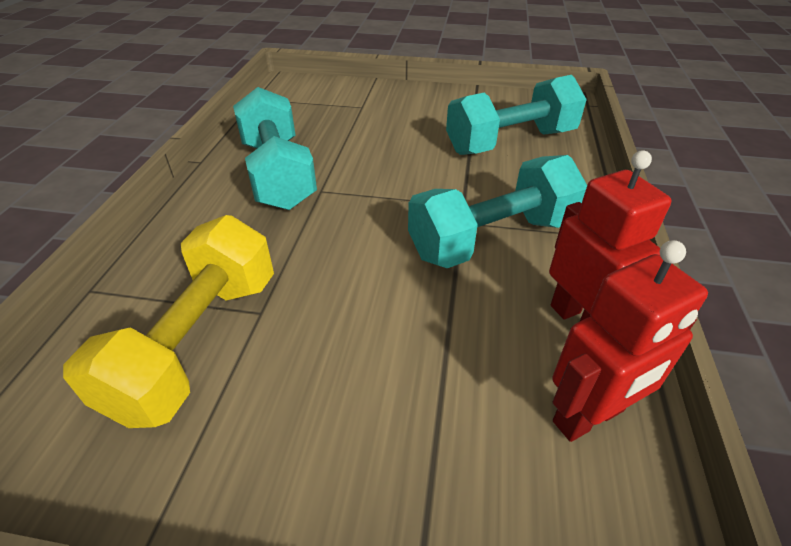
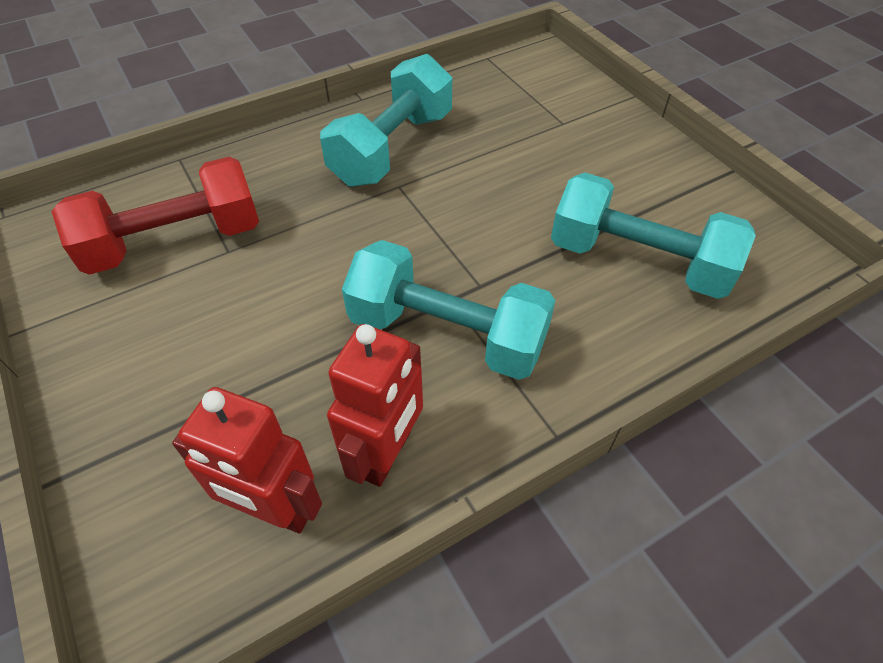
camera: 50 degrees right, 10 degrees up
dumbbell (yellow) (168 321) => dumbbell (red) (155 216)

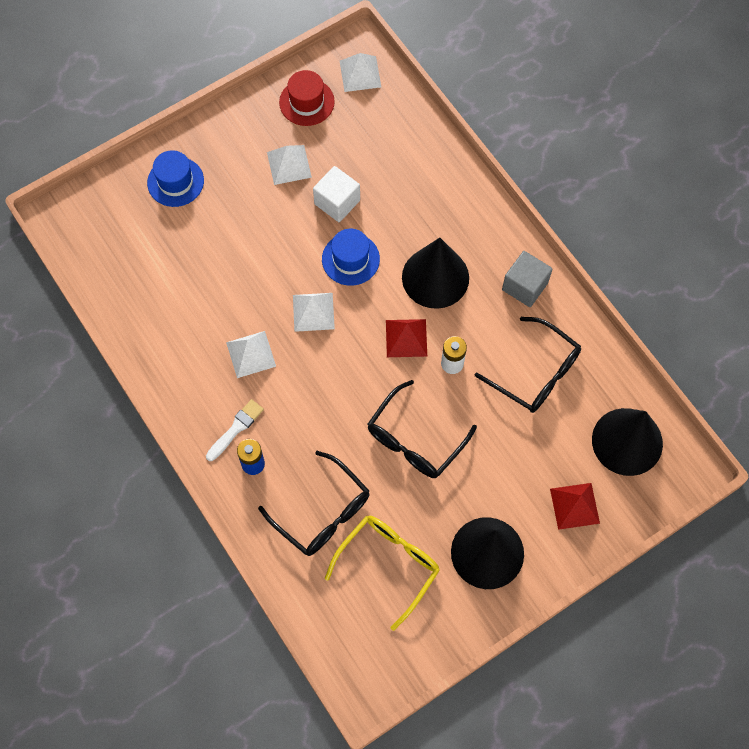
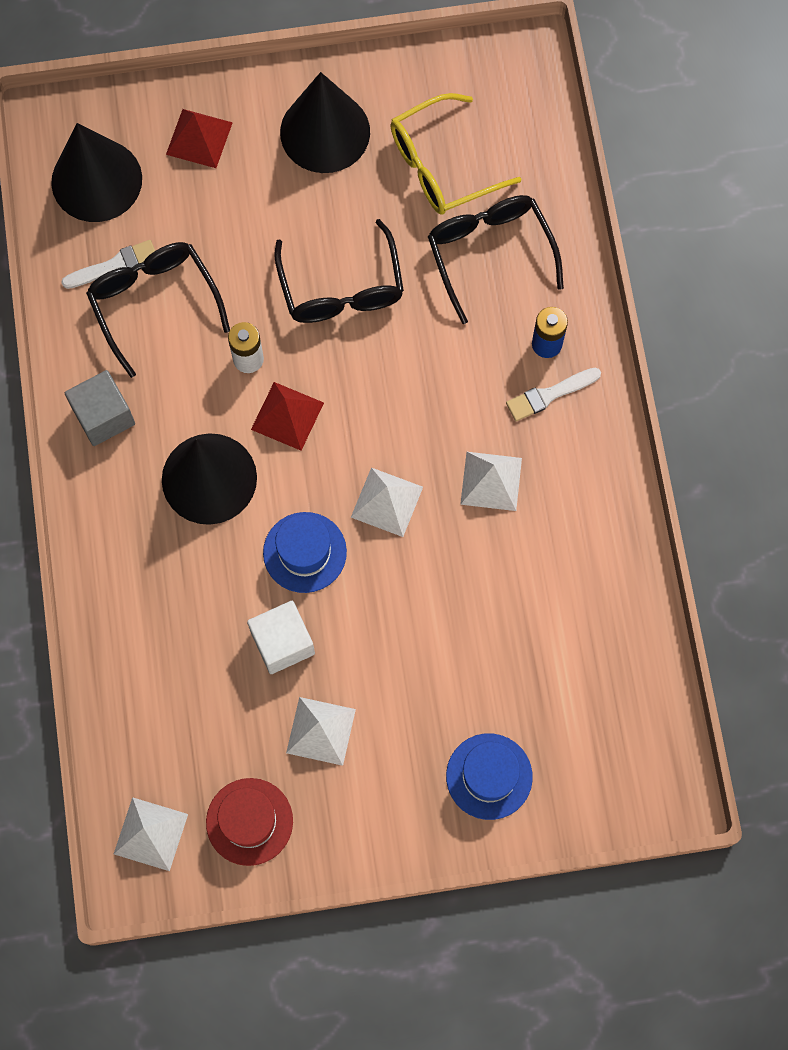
camera: 155 degrees left, 5 degrees up
glasses (black) (422 429) => glasses (black) (339 271), 105 degrees clockwise
nothing => brush (white) (108 264)

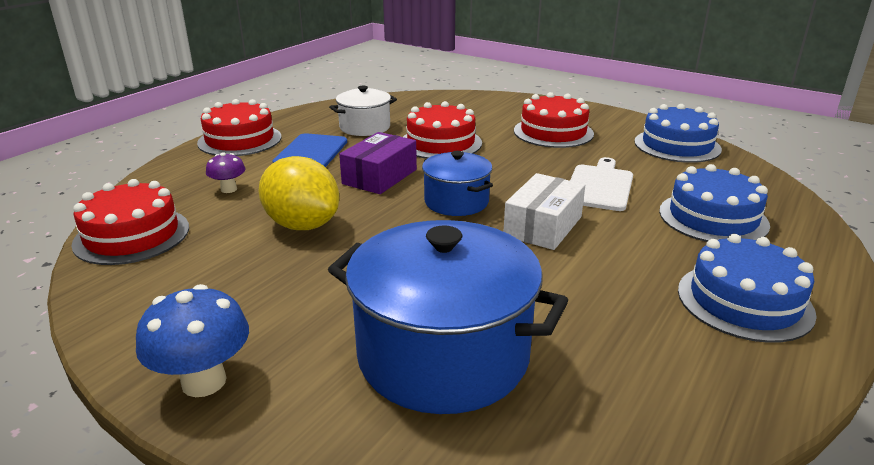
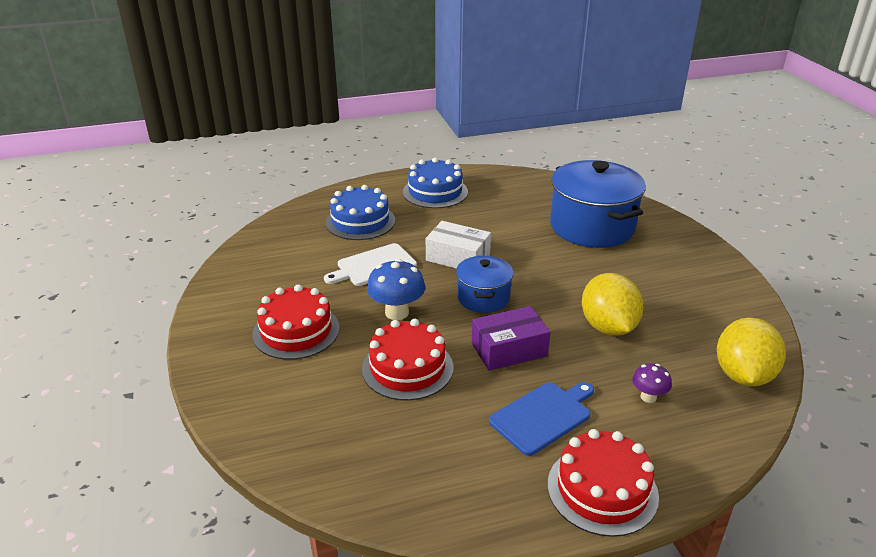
camera: 140 degrees left, 5 degrees up
pot (white) (363 111) => nothing
cake (blue) (678 133) => nothing
box (white) (544 211) => box (white) (458 245), 45 degrees clockwise
cake (red) (130 222) => lemon (yellow) (751 352)
mushroom (blue) (192 340) => mushroom (blue) (396 289), relocated

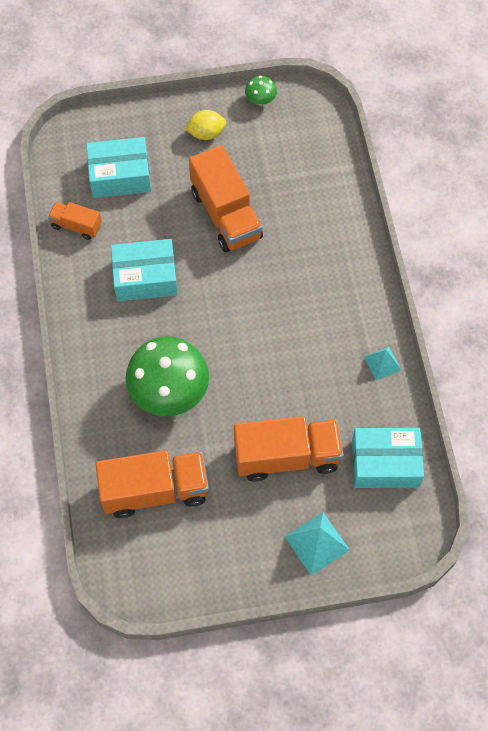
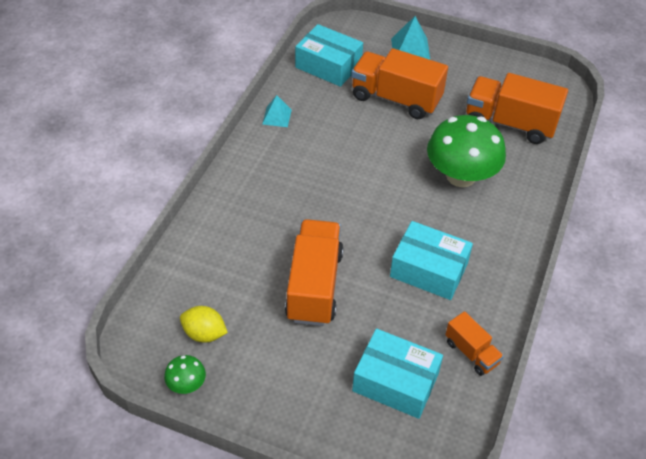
camera: 150 degrees left, 15 degrees down
lemon (yellow) (205 125) => lemon (yellow) (204 324), relocated

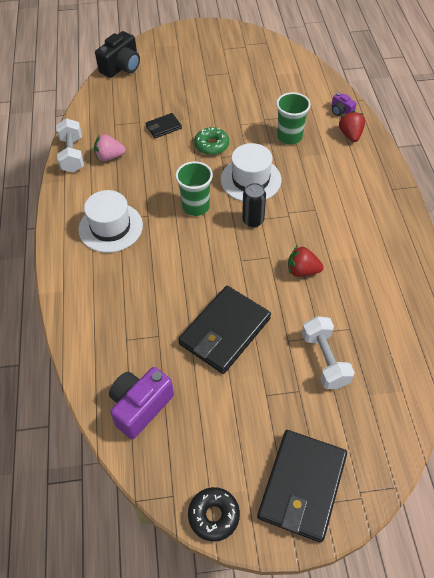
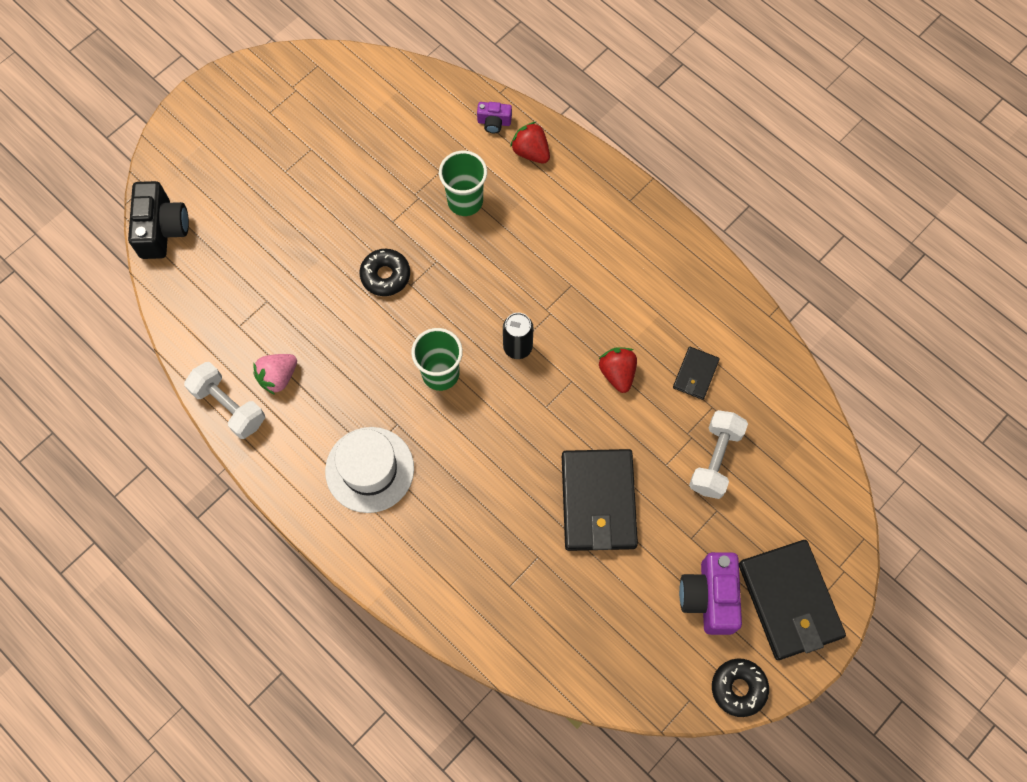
camera: 40 degrees left, 15 degrees up
wallet (black) (163 125) => wallet (black) (696 373), relocated
donut (green) (211 141) => donut (black) (384 272)
hat (white) (251 172) => nothing
strawberry (red) (306 261) => strawberry (red) (618 370), 105 degrees clockwise
dumbbell (white) (328 352) => dumbbell (white) (718 454), 75 degrees clockwise
camera (purple) (141 403) => camera (purple) (710 593), relocated

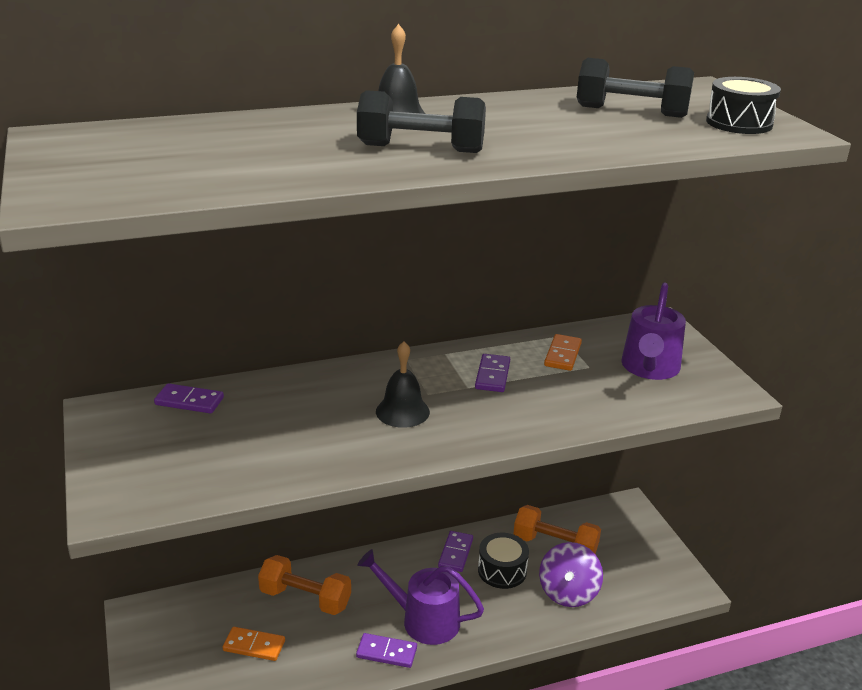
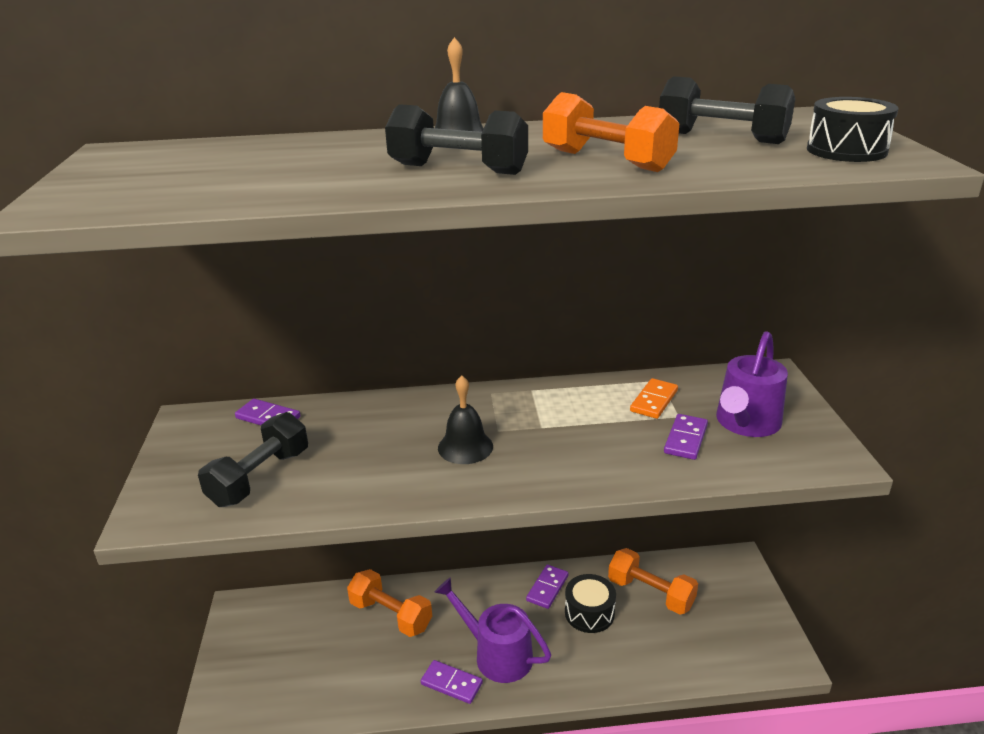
camera: 15 degrees right, 0 degrees up
domino (purple) (492 373) => domino (purple) (686 437), relocated
spinning top (purple) (571 574) => nothing
domino (orange) (254 644) => nothing
nothing => dumbbell (orange) (611 132)
nothing => dumbbell (black) (253 459)

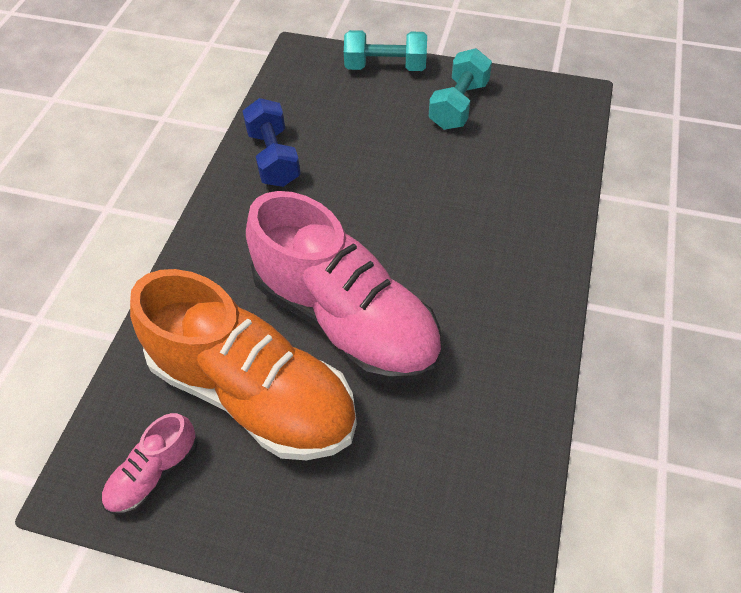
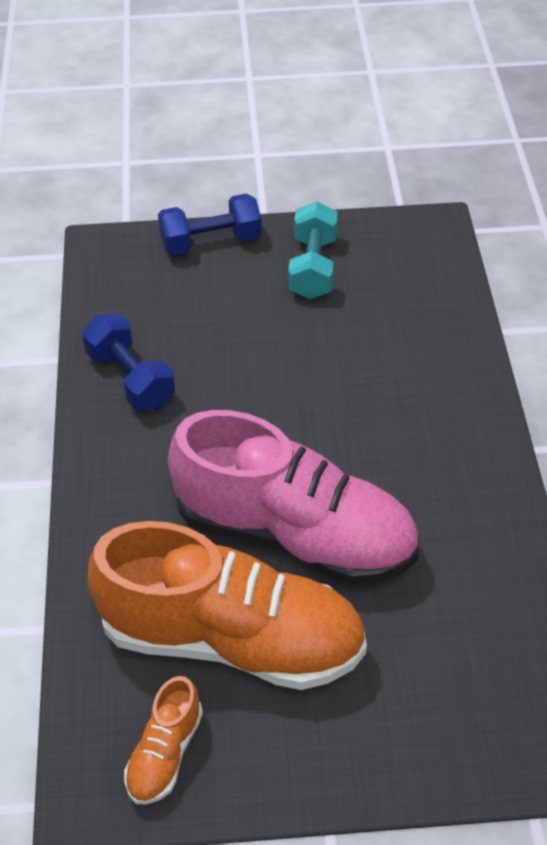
camera: 20 degrees left, 5 degrees down
dumbbell (turquoise) (385 50) => dumbbell (blue) (210 224)
shoe (pink) (150 464) => shoe (orange) (163 740)

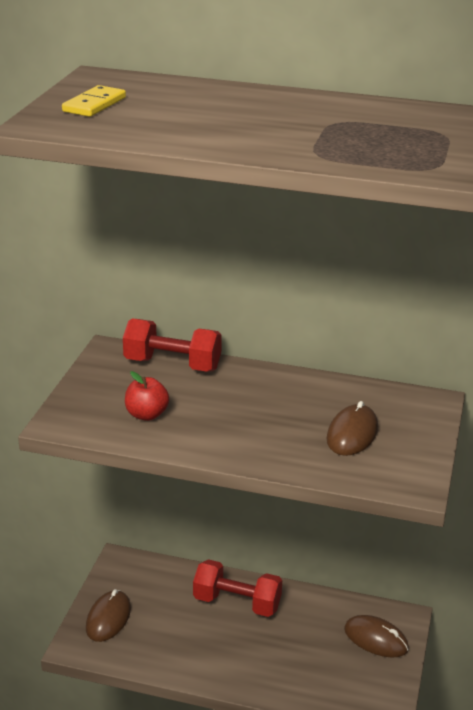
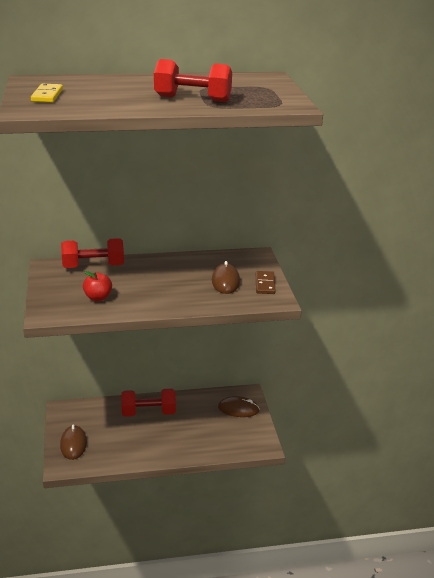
camera: 25 degrees left, 0 degrees up
nothing => dumbbell (red) (193 80)
nothing => domino (brown) (266 282)

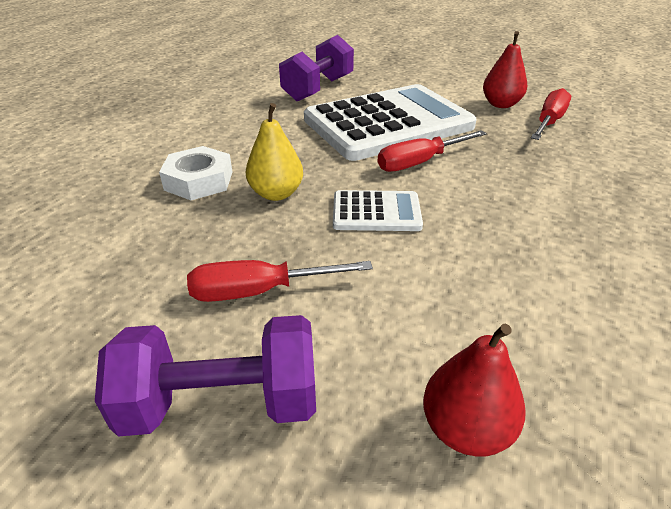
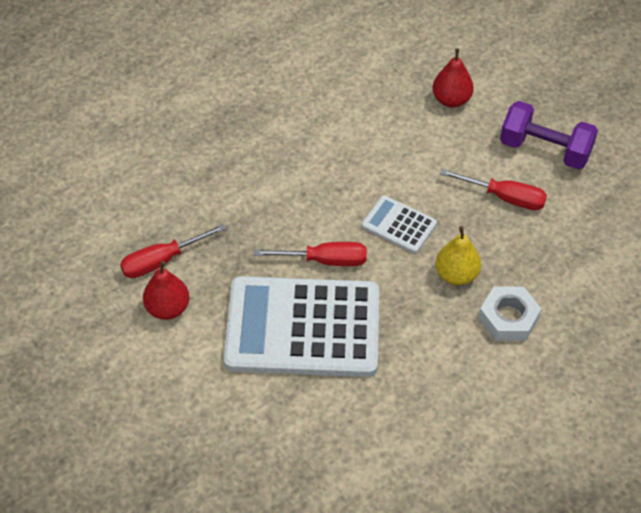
camera: 150 degrees left, 15 degrees up
dumbbell (purple) (316 68) => nothing

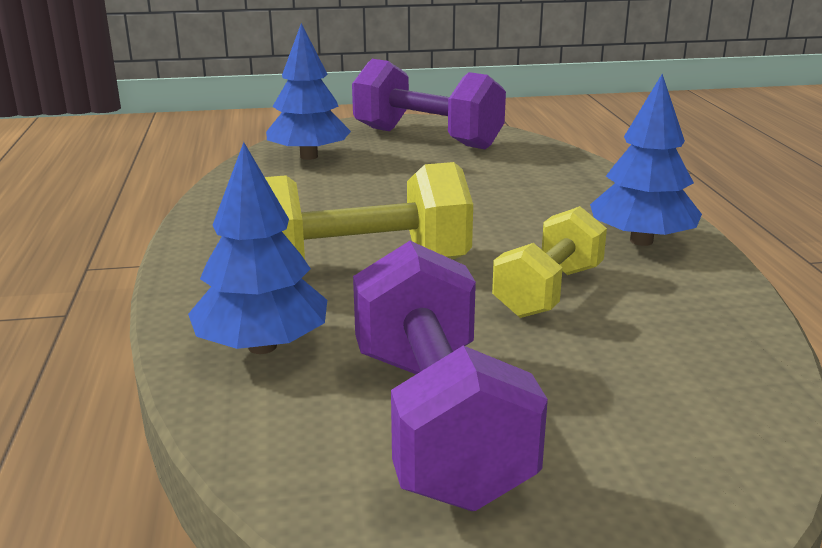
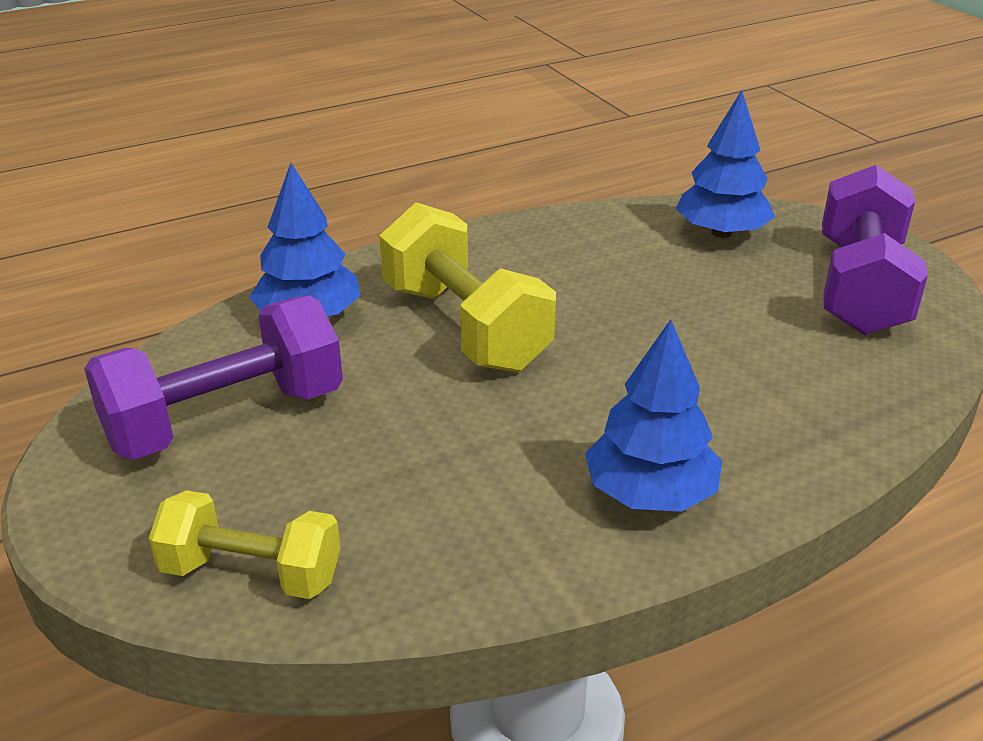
camera: 70 degrees right, 10 degrees up
dumbbell (yellow) (549 262) => dumbbell (yellow) (244 544), relocated

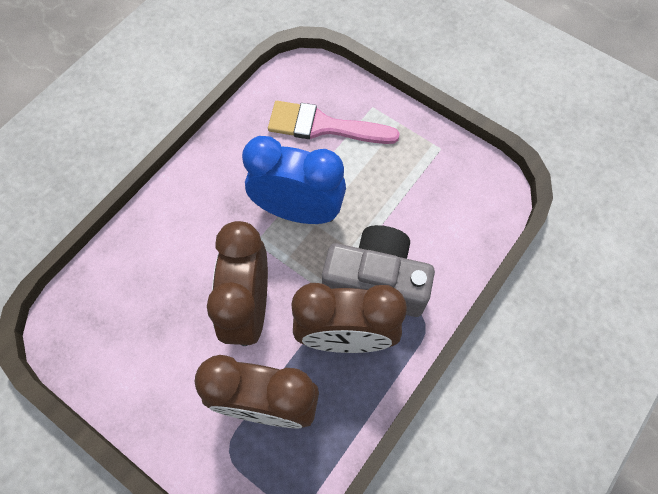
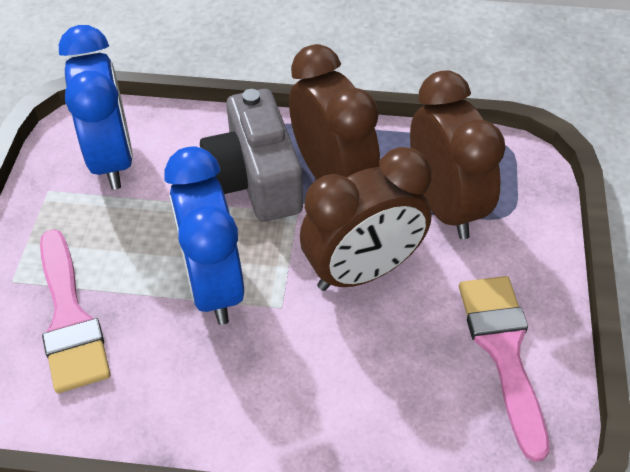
camera: 120 degrees left, 15 degrees down
nothing => clock (blue) (96 107)
nothing => brush (pink) (504 369)

